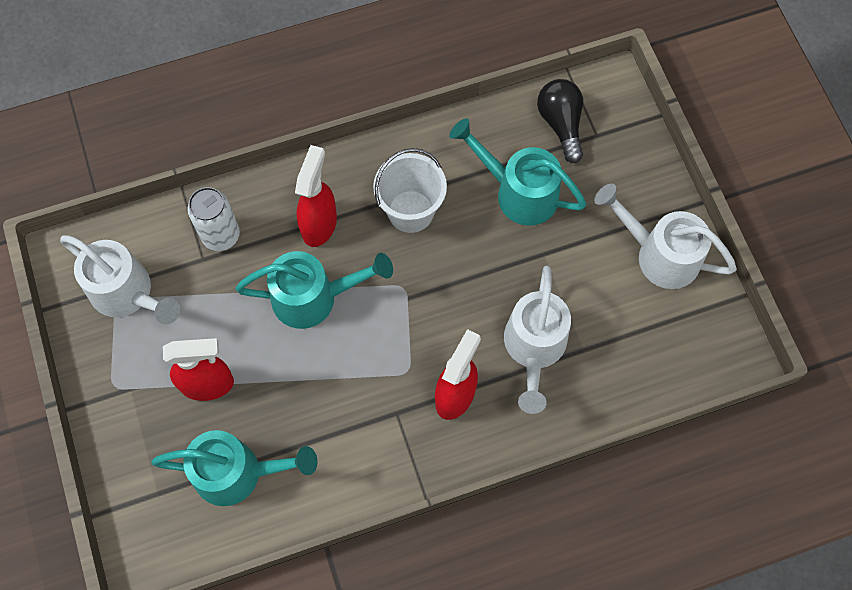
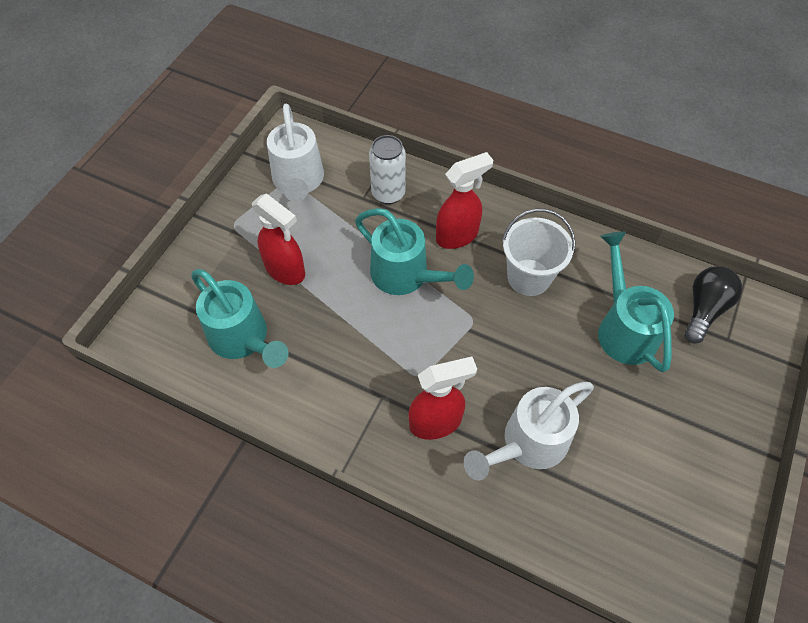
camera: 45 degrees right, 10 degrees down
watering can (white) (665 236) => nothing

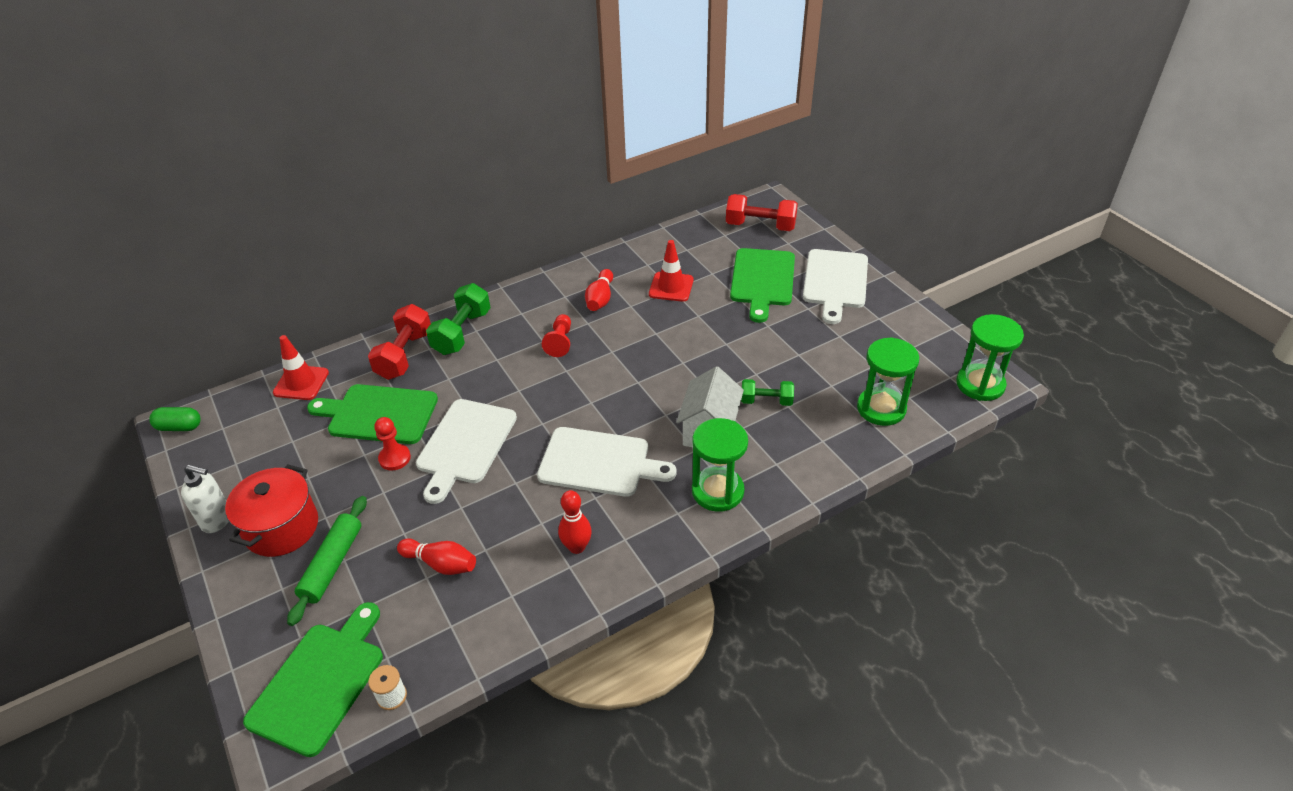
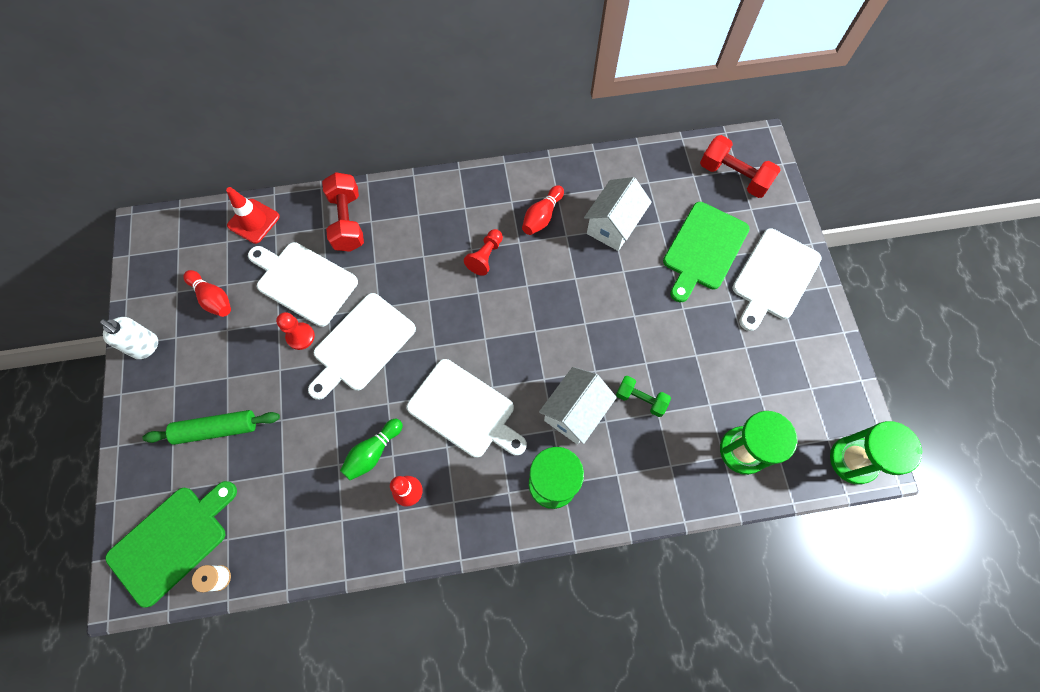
camera: 20 degrees right, 25 degrees up
traffic cone (red) (671 271) => house (white) (618 214)
dumbbell (green) (458 319) => nothing
dumbbell (red) (399 342) => dumbbell (red) (343 212), 45 degrees counterclockwise
cutting board (green) (372 414) => cutting board (white) (303 284)
capsule (green) (174 419) => nothing
pot (red) (271 510) => nothing
rolling pin (green) (327 561) => rolling pin (green) (211 427), 45 degrees clockwise
bowling pin (red) (436 557) => bowling pin (red) (207 293), relocated
nothing => bowling pin (green) (371 449)

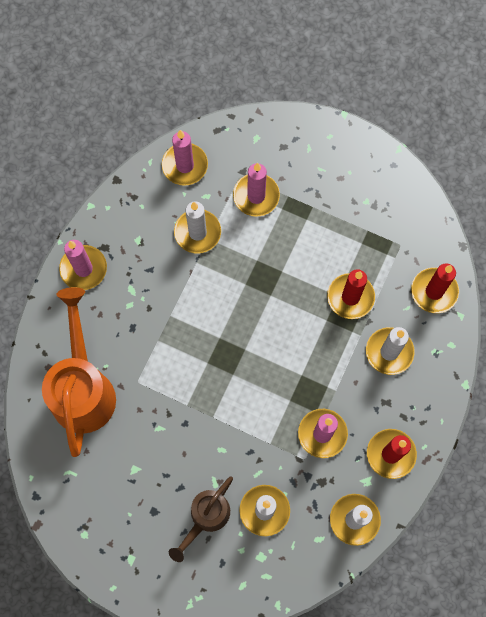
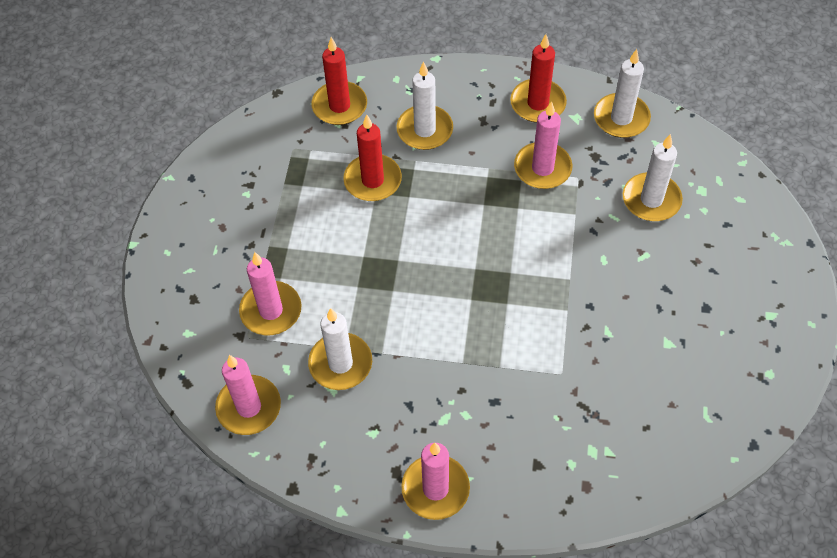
camera: 105 degrees left, 15 degrees down
watering can (orange) (79 372) => nothing
watering can (brown) (201 519) => nothing

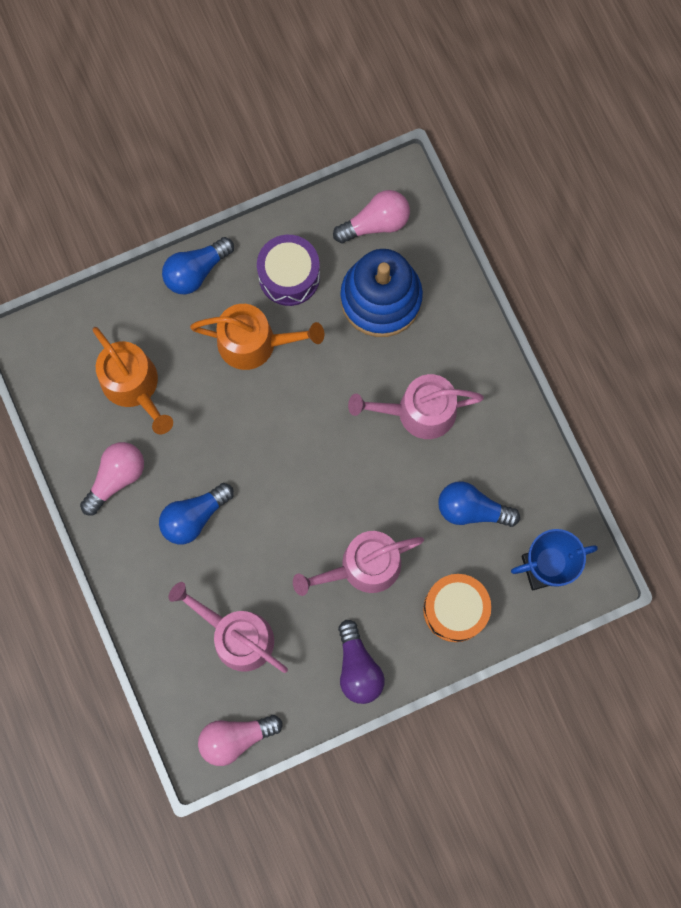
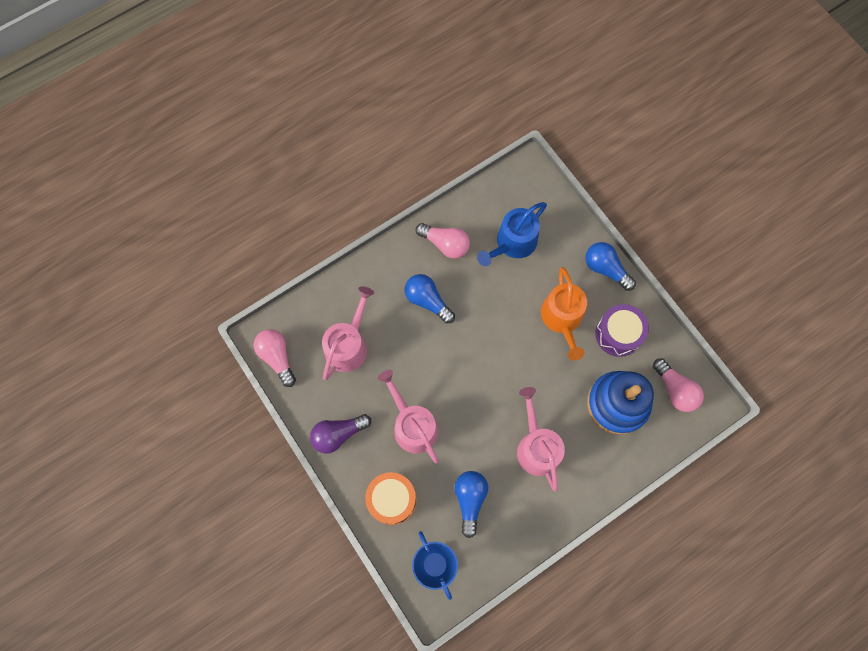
camera: 80 degrees right, 5 degrees down
watering can (orange) (132 380) => watering can (blue) (512 234)

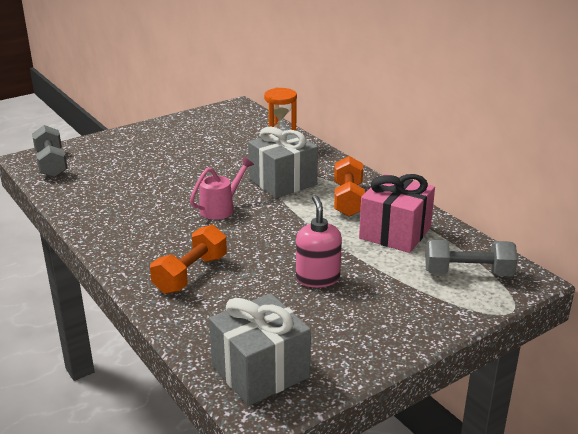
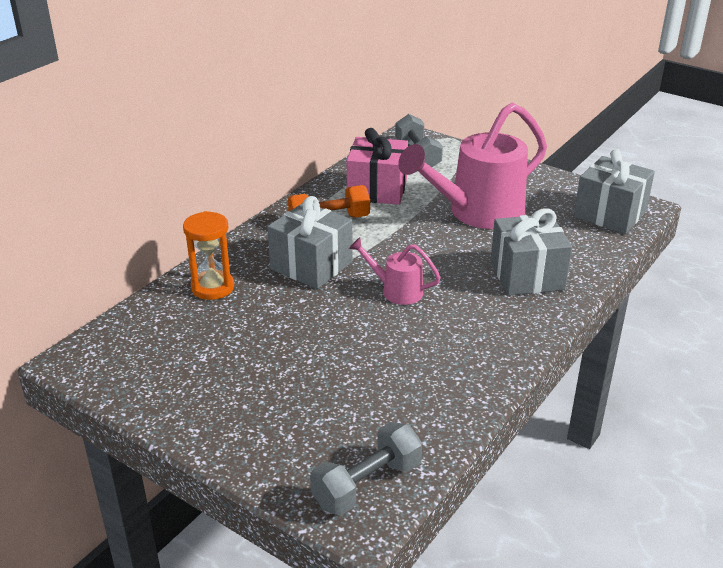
camera: 110 degrees left, 5 degrees up
soap dispenser (pink) (319 241) => watering can (pink) (472 165)
dumbbell (orange) (188 259) => gift (grey) (531 252)

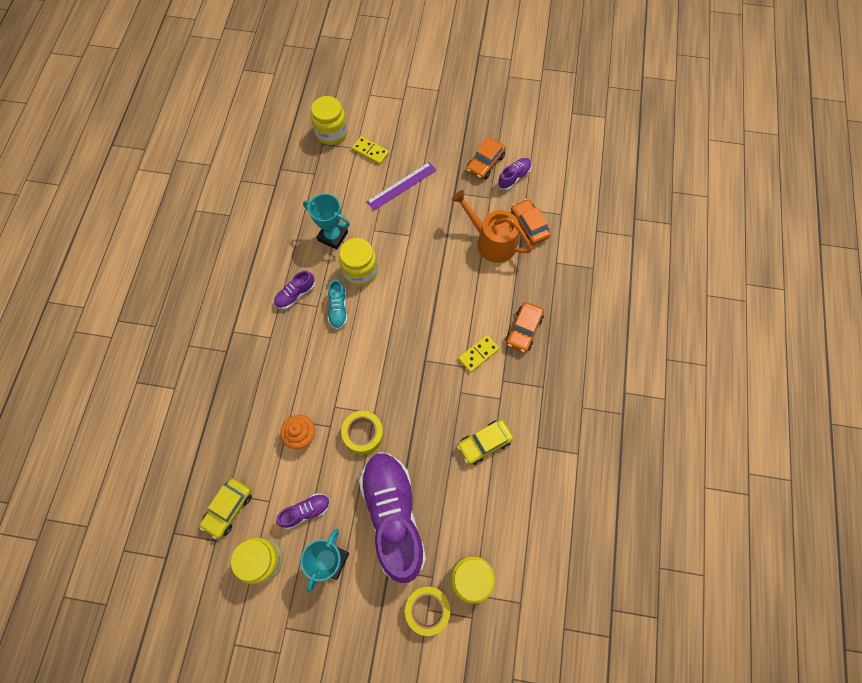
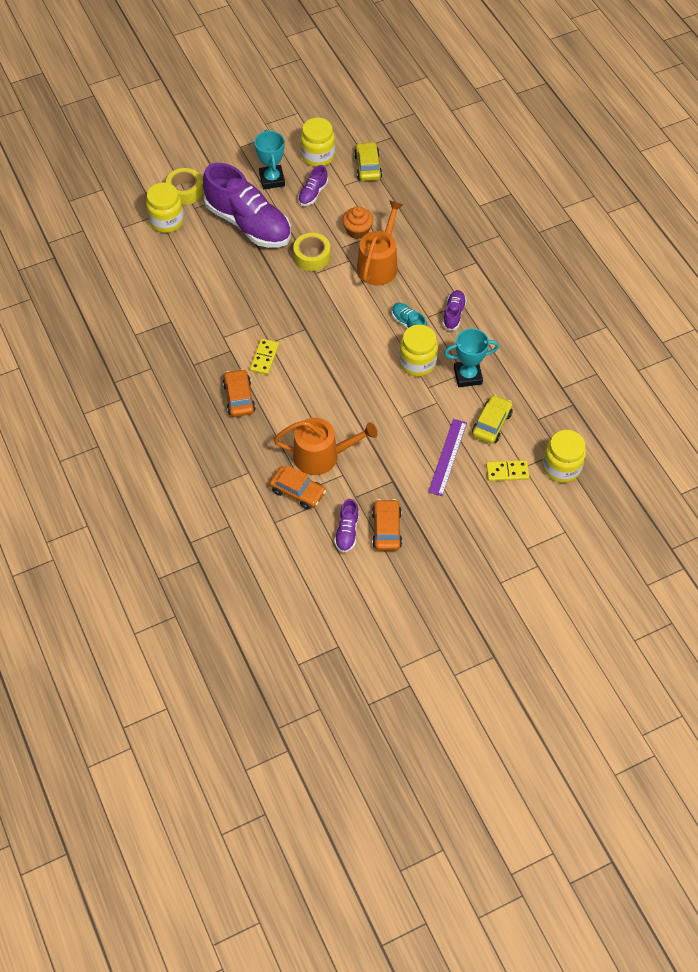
camera: 145 degrees right, 10 degrees down
car (yellow) (485 442) => car (yellow) (492 419), relocated
nothing => watering can (orange) (380 243)

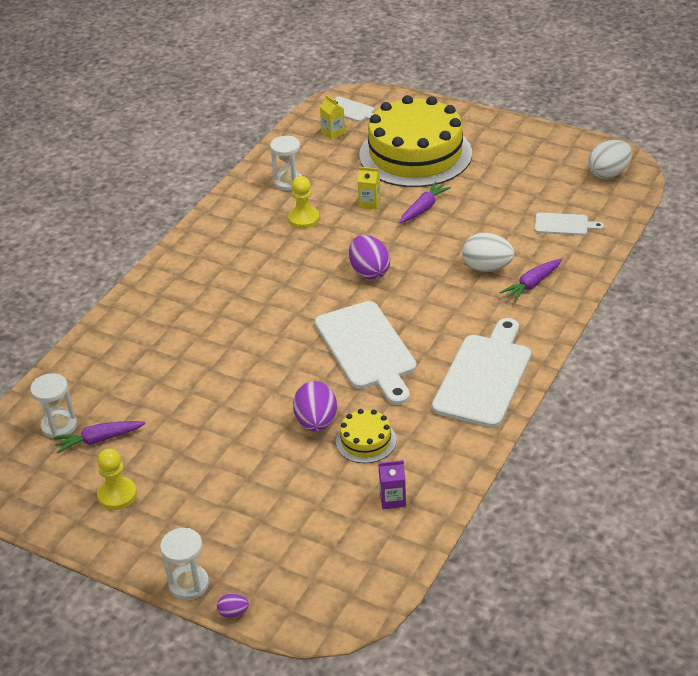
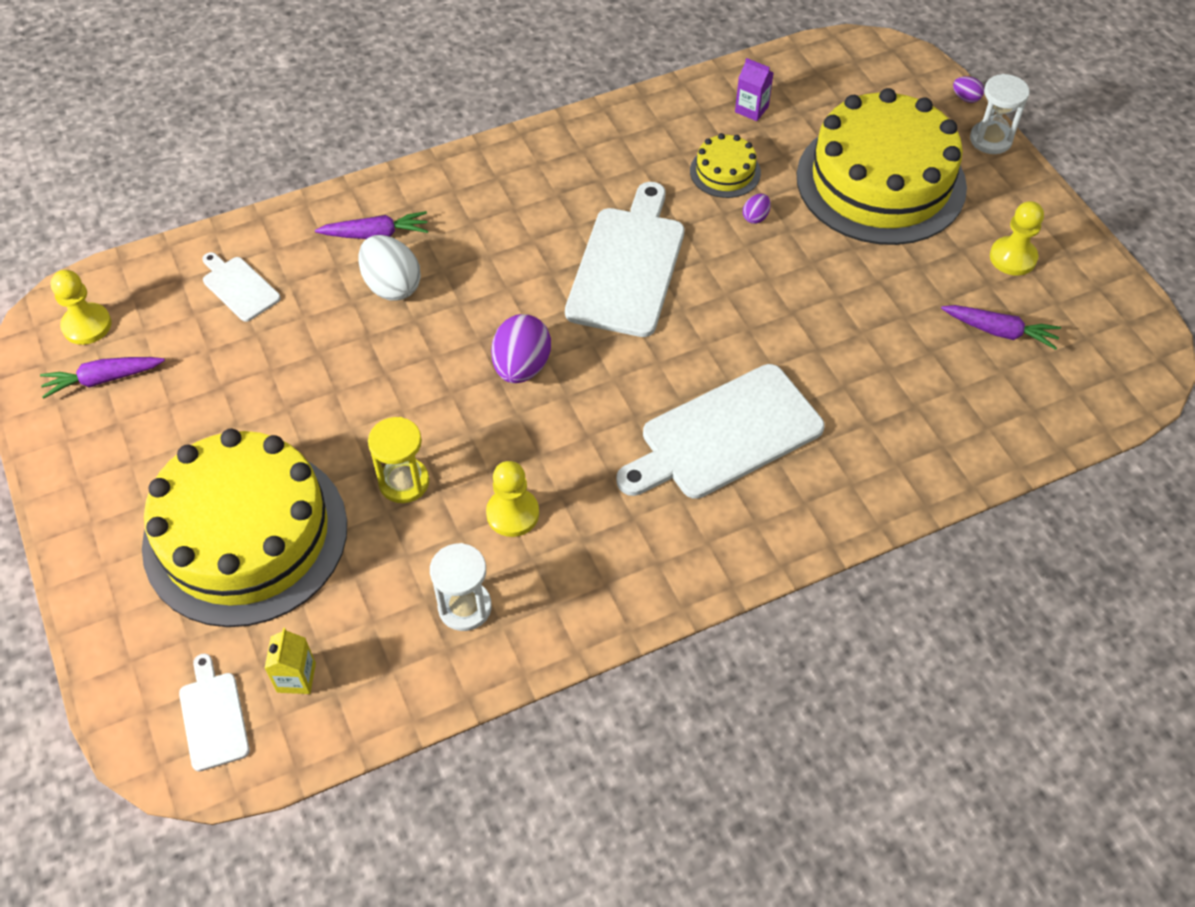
camera: 145 degrees left, 15 degrees up
egg (white) (610 159) => pawn (yellow) (81 307)
carton (yellow) (369 188) => hourglass (yellow) (398 460)
carrot (purple) (425 202) => carrot (purple) (102 378), relocated
cutting board (white) (481 373) => cutting board (white) (720 431), relocated
hourglass (white) (53 405) => nothing
egg (purple) (315 406) => egg (purple) (757 209), x0.48
nothing => cake (yellow) (882 166)

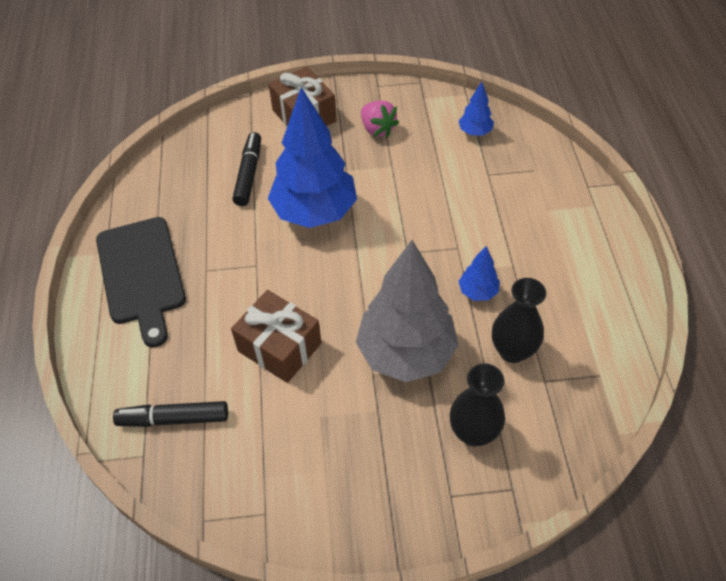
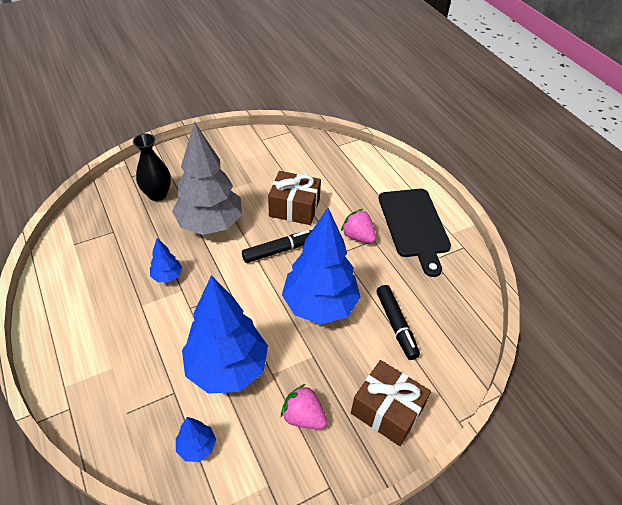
camera: 155 degrees right, 5 degrees down
cutting board (black) (141 282) => cutting board (black) (415 233), 150 degrees counterclockwise
vase (black) (519 320) => nothing
marker (black) (170 414) => marker (black) (277 246), relocated
nothing => strawberry (pink) (358 226)
nothing => tree (blue) (225 334)

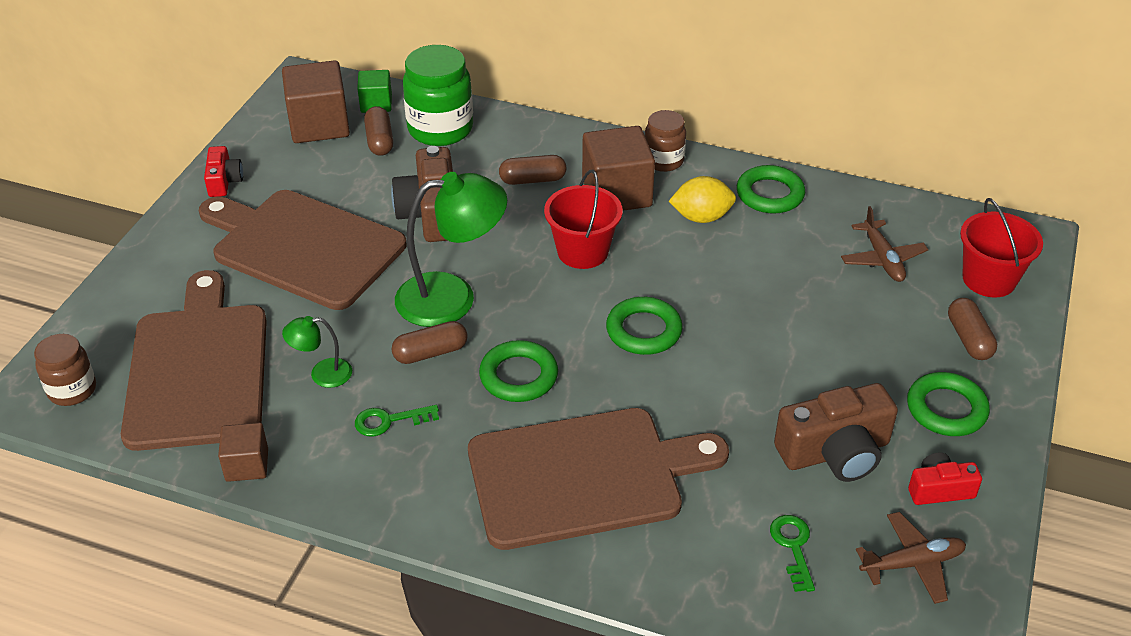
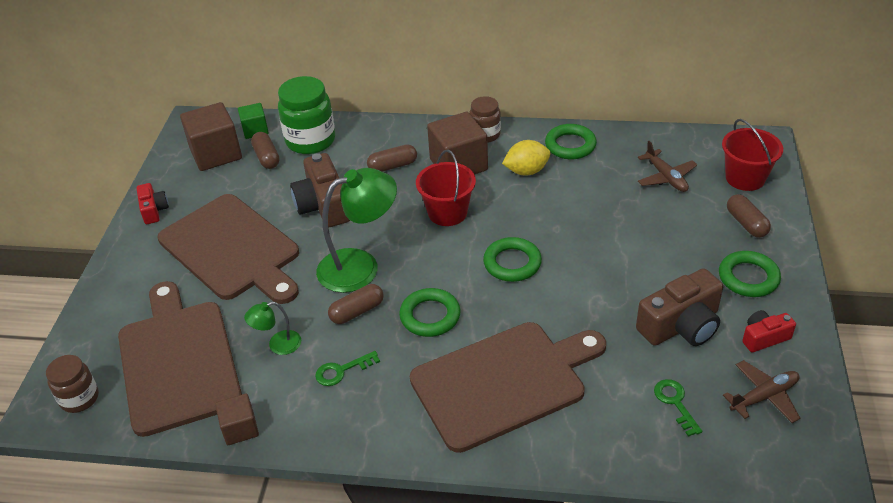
camera: 10 degrees left, 0 degrees up
cutting board (brown) (302 250) => cutting board (brown) (228 249), 150 degrees counterclockwise

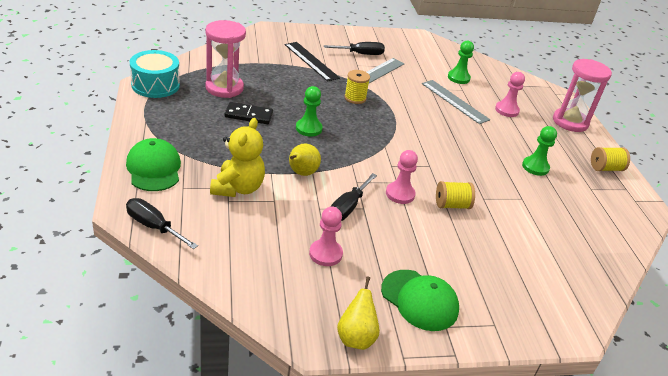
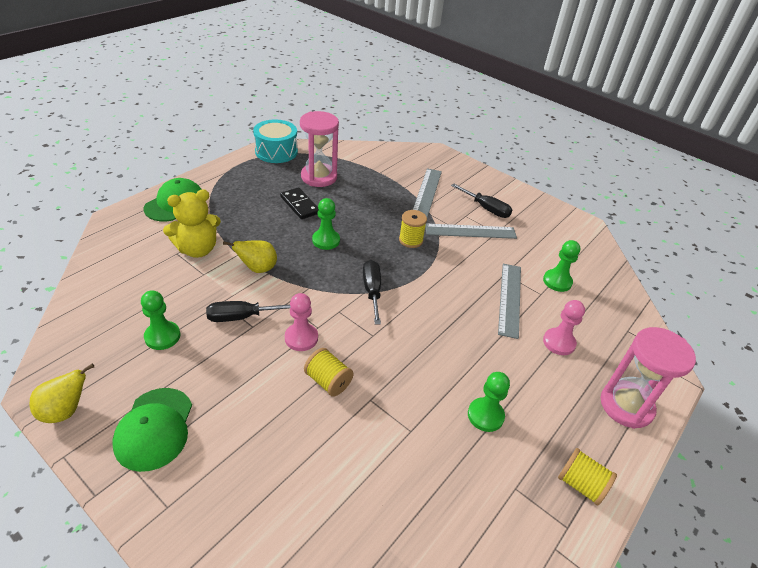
camera: 50 degrees right, 5 degrees up
ruler (black) (312 62) => ruler (grey) (427 193)
screwdriver (black) (162 223) => screwdriver (black) (372 292), relocated
pawn (pink) (326 236) => pawn (green) (160 320)

